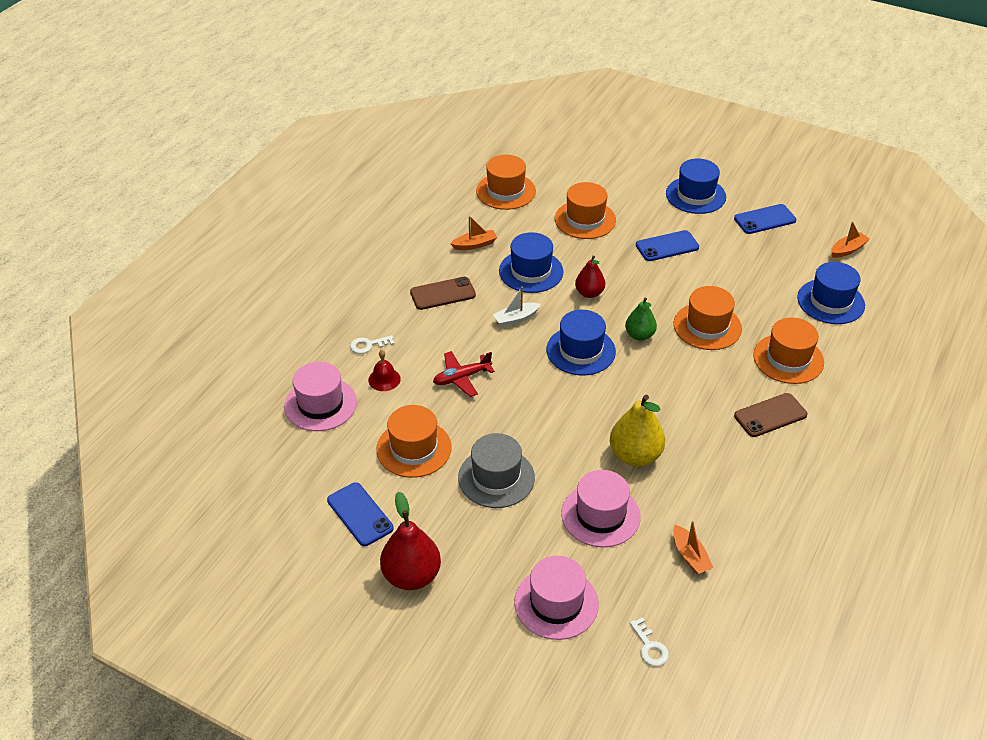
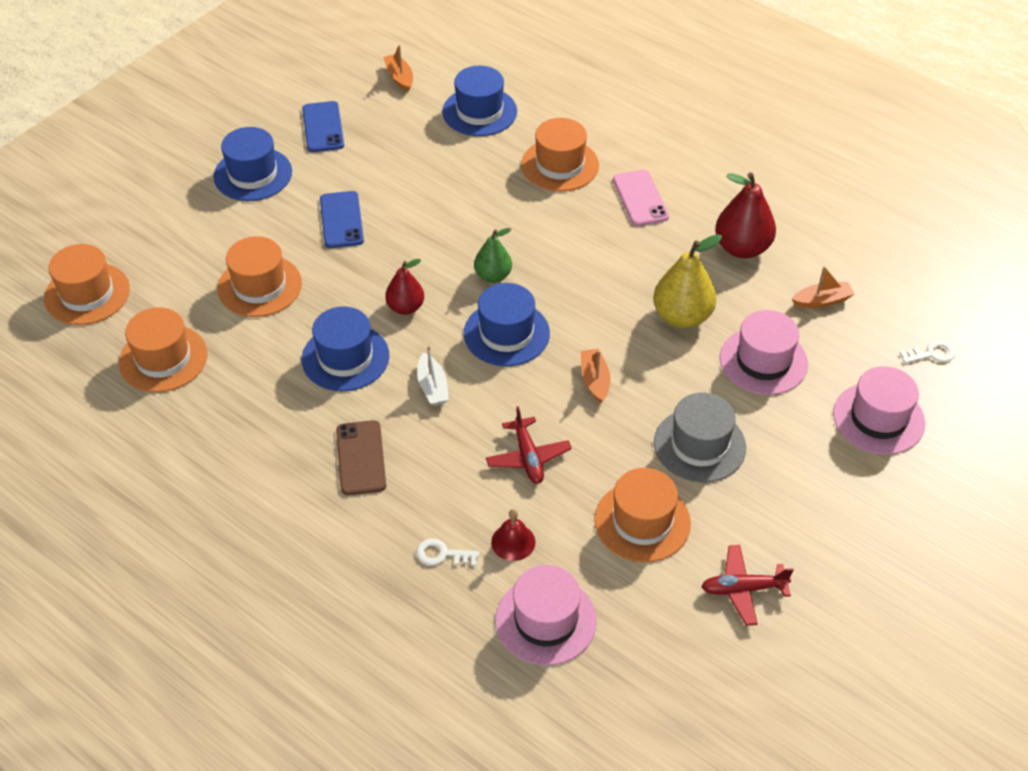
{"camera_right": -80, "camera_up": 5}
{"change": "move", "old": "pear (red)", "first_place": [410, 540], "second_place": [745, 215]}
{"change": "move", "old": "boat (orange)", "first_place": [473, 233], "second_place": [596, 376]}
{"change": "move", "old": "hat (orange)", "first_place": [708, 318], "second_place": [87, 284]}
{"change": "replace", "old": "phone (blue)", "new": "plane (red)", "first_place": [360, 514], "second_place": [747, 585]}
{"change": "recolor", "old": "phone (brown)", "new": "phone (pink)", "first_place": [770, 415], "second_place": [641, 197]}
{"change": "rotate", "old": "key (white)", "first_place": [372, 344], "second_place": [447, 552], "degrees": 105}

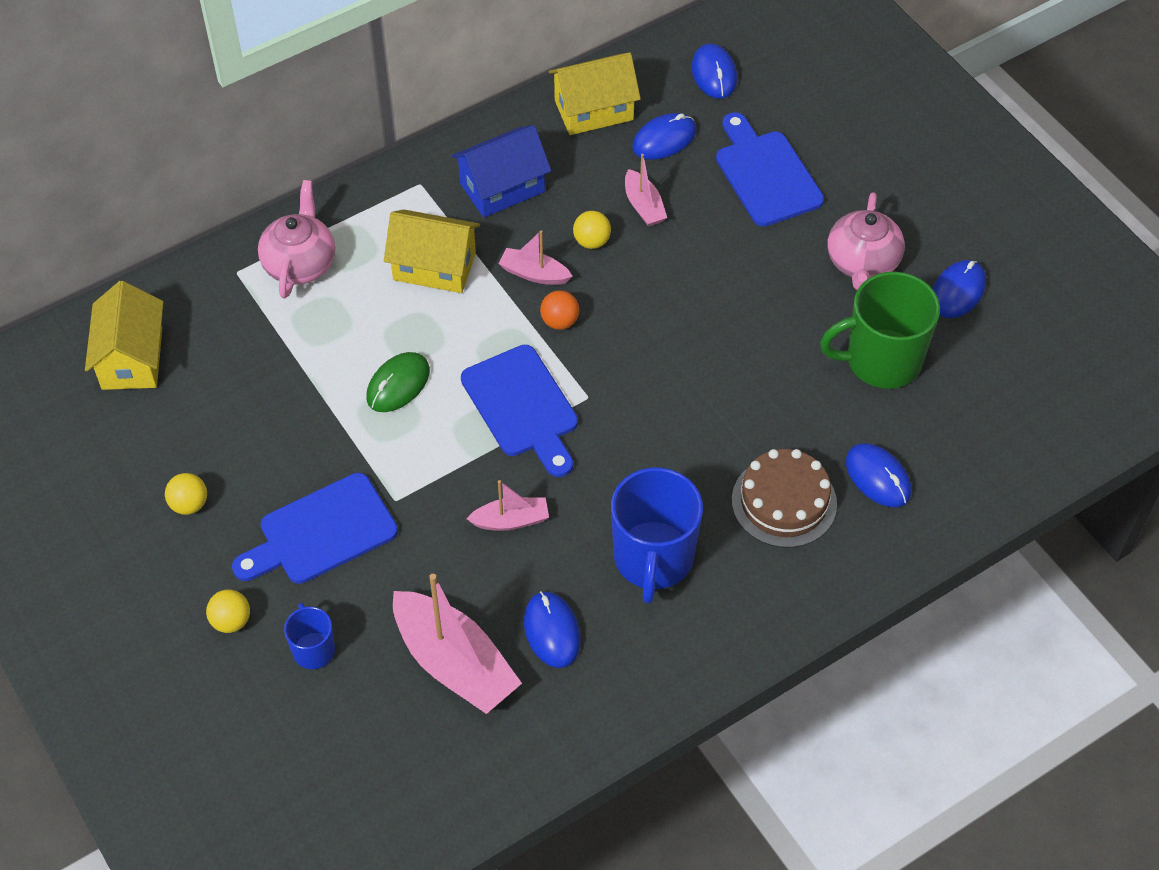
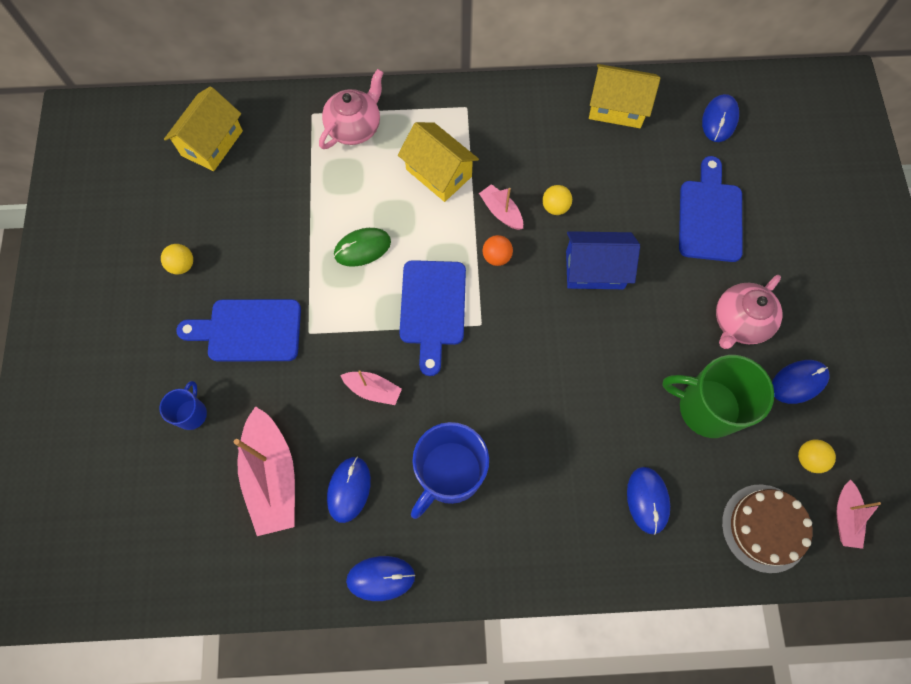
{"camera_right": 30, "camera_up": 15}
{"change": "move", "old": "ball (yellow)", "first_place": [228, 611], "second_place": [817, 456]}
{"change": "move", "old": "house (blue)", "first_place": [501, 171], "second_place": [603, 260]}
{"change": "move", "old": "boat (pink)", "first_place": [646, 190], "second_place": [858, 514]}
{"change": "move", "old": "mouse (blue)", "first_place": [664, 136], "second_place": [380, 578]}
{"change": "move", "old": "cake (brown)", "first_place": [784, 498], "second_place": [767, 528]}

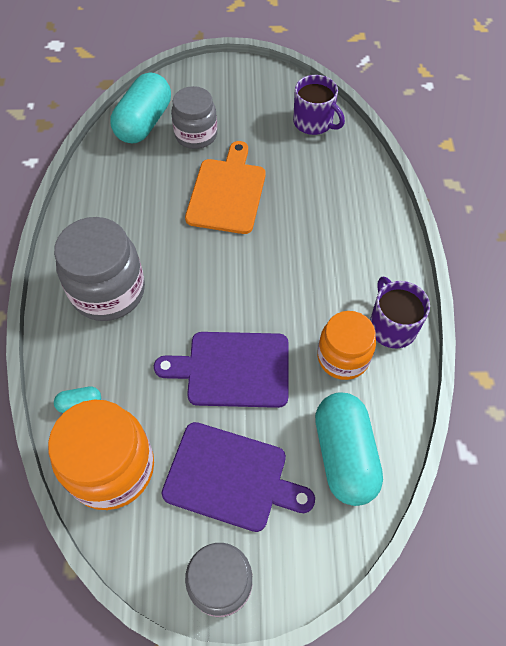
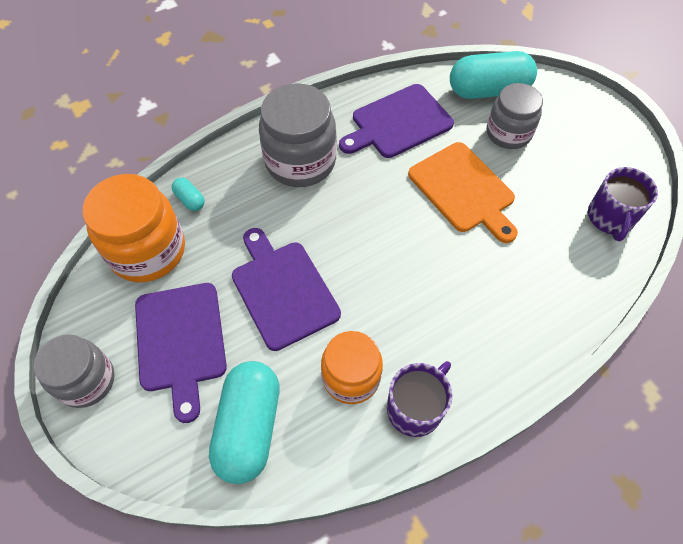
{"camera_right": 60, "camera_up": 0}
{"change": "insert", "new": "cutting board (purple)", "second_place": [396, 121]}
{"change": "rotate", "old": "cutting board (orange)", "first_place": [225, 187], "second_place": [463, 192], "degrees": 75}
{"change": "rotate", "old": "capsule (turquoise)", "first_place": [349, 449], "second_place": [244, 422], "degrees": -45}

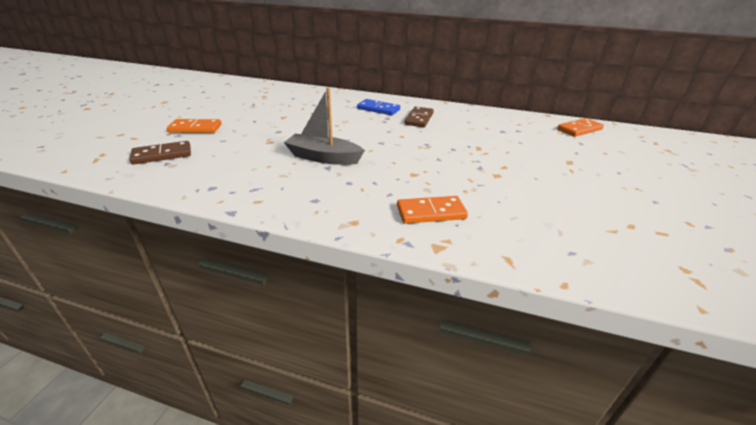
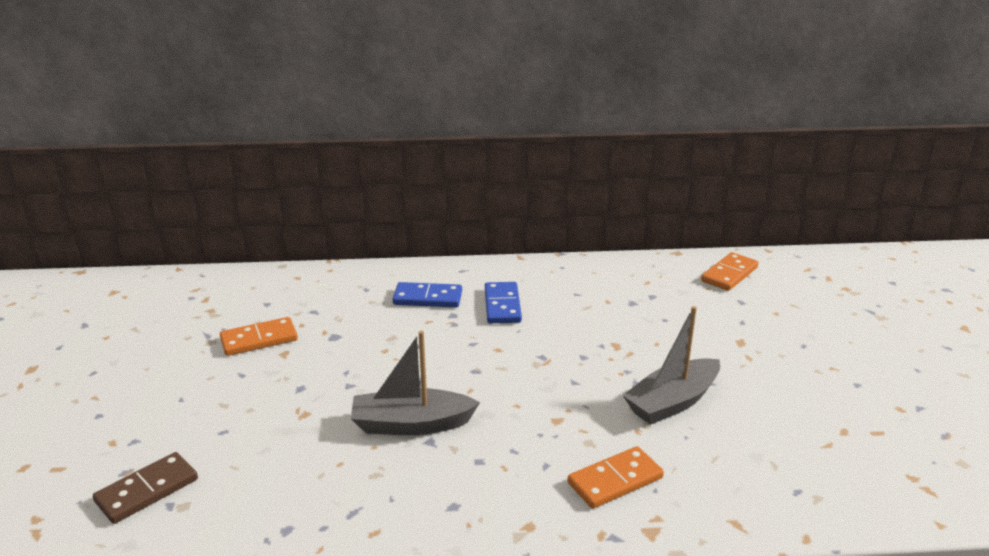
{"camera_right": -20, "camera_up": -5}
{"change": "insert", "new": "boat (grey)", "second_place": [671, 365]}
{"change": "move", "old": "domino (orange)", "first_place": [194, 126], "second_place": [259, 336]}
{"change": "recolor", "old": "domino (brown)", "new": "domino (blue)", "first_place": [419, 117], "second_place": [503, 302]}

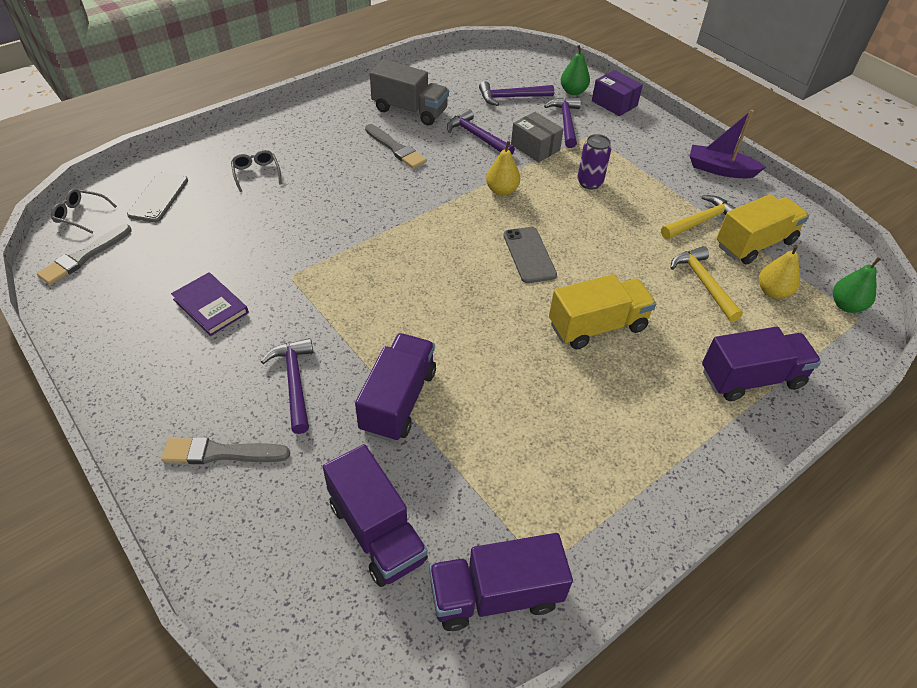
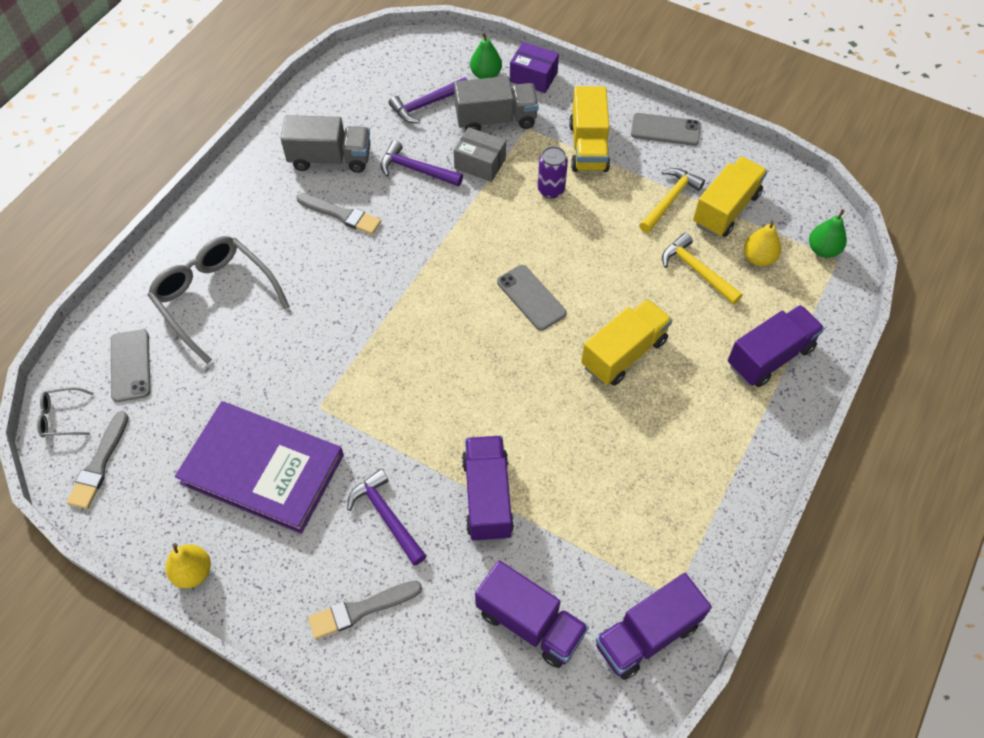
{"camera_right": -20, "camera_up": 10}
{"change": "insert", "new": "truck (yellow)", "second_place": [589, 129]}
{"change": "move", "old": "pear (yellow)", "first_place": [503, 168], "second_place": [188, 565]}
{"change": "replace", "old": "hammer (purple)", "new": "truck (grey)", "first_place": [562, 122], "second_place": [496, 103]}
{"change": "replace", "old": "boat (purple)", "new": "phone (grey)", "first_place": [728, 144], "second_place": [666, 129]}
{"change": "resize", "old": "book (purple)", "first_place": [210, 304], "second_place": [259, 467], "factor": 2.01}
{"change": "resize", "old": "glasses (grey)", "first_place": [256, 171], "second_place": [219, 300], "factor": 2.19}

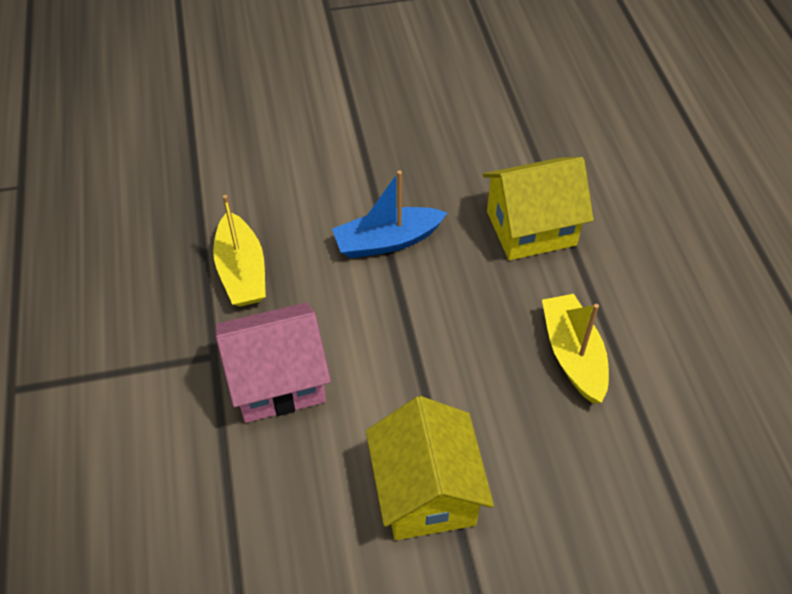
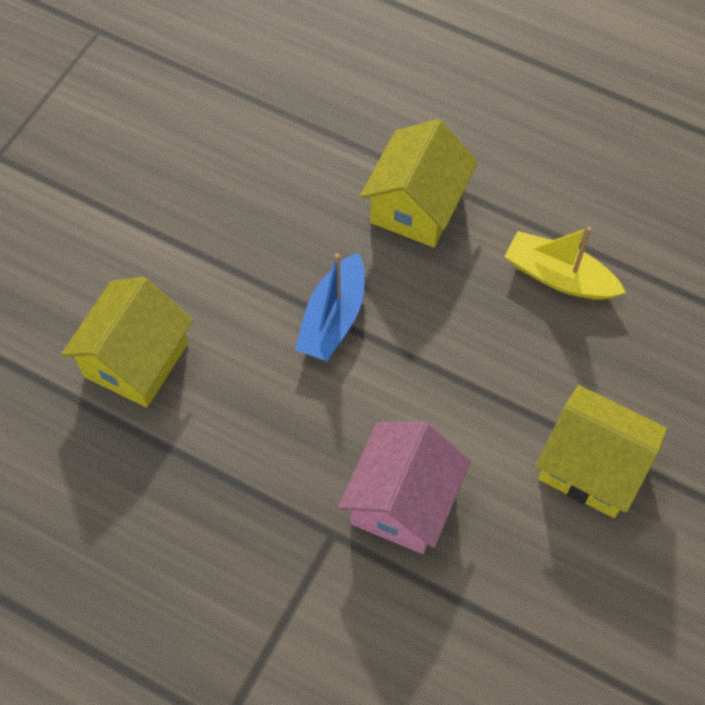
{"camera_right": -50, "camera_up": 10}
{"change": "delete", "old": "boat (yellow)", "first_place": [239, 250]}
{"change": "insert", "new": "house (yellow)", "second_place": [127, 342]}

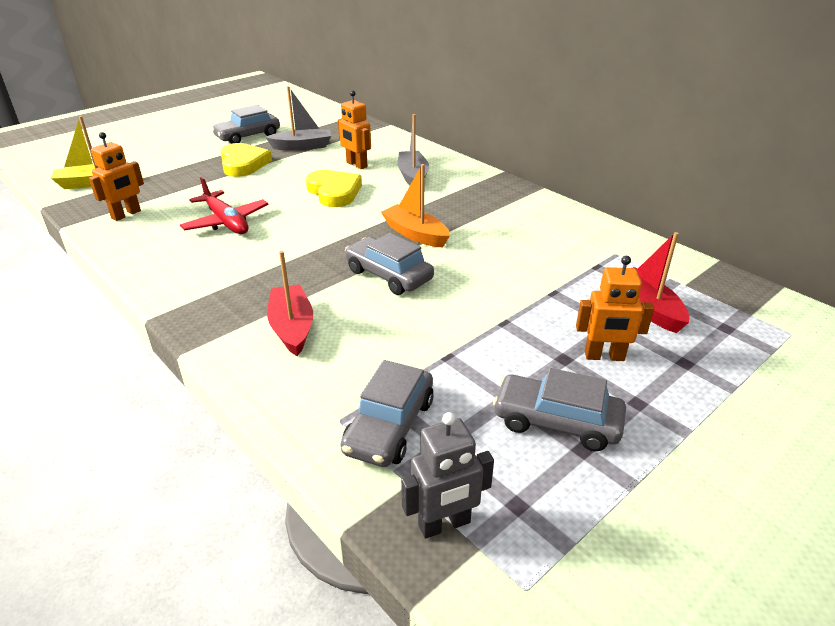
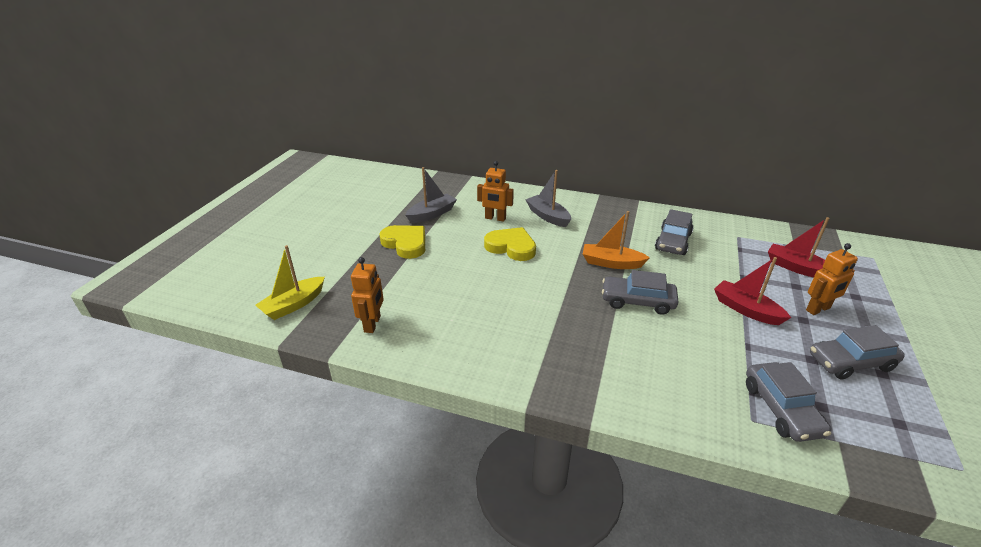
{"camera_right": -30, "camera_up": 0}
{"change": "delete", "old": "plane (red)", "first_place": [224, 205]}
{"change": "delete", "old": "robot (grey)", "first_place": [447, 475]}
{"change": "move", "old": "car (grey)", "first_place": [245, 124], "second_place": [674, 232]}
{"change": "move", "old": "boat (red)", "first_place": [290, 303], "second_place": [752, 291]}

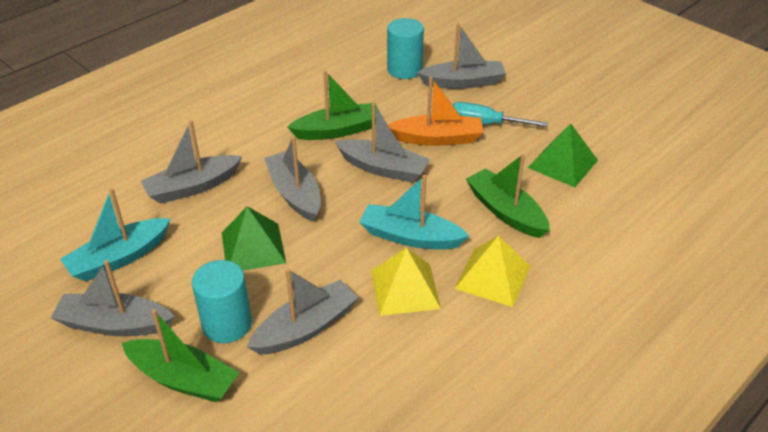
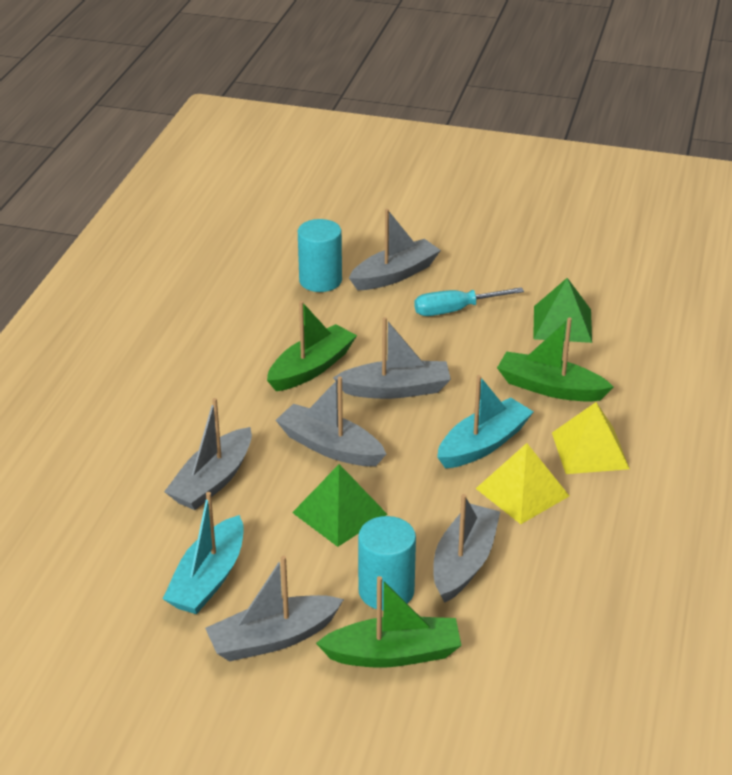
{"camera_right": -30, "camera_up": -5}
{"change": "delete", "old": "boat (orange)", "first_place": [436, 111]}
{"change": "rotate", "old": "boat (turquoise)", "first_place": [414, 212], "second_place": [485, 422], "degrees": 150}

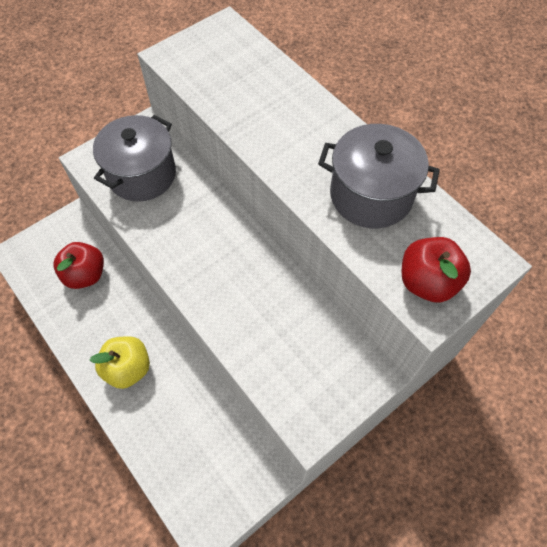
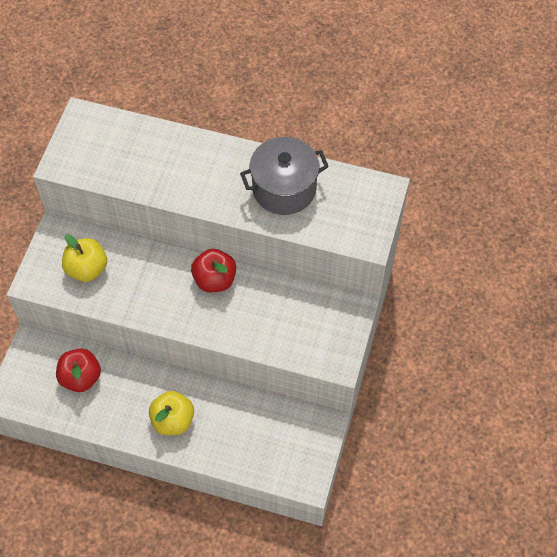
{"camera_right": -35, "camera_up": 0}
{"change": "move", "old": "apple (red)", "first_place": [436, 270], "second_place": [213, 270]}
{"change": "replace", "old": "pot (grey)", "new": "apple (yellow)", "first_place": [134, 158], "second_place": [84, 258]}

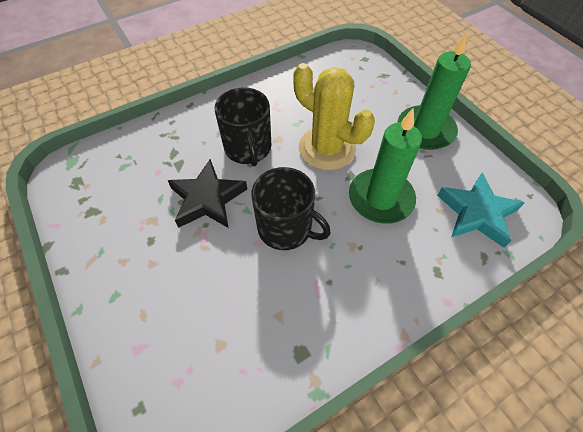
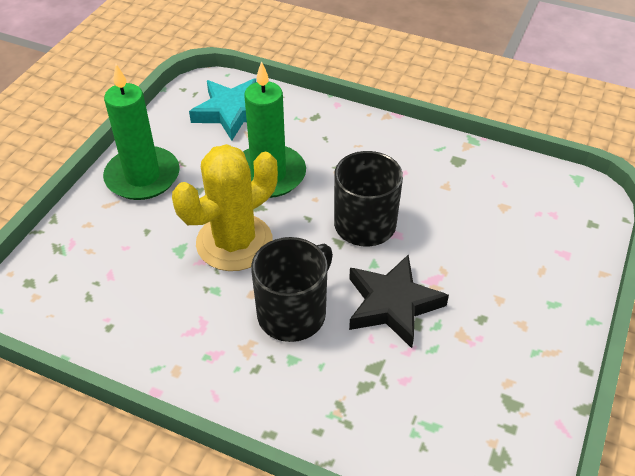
{"camera_right": -125, "camera_up": -10}
{"change": "rotate", "old": "cactus (yellow)", "first_place": [334, 116], "second_place": [225, 207], "degrees": 45}

